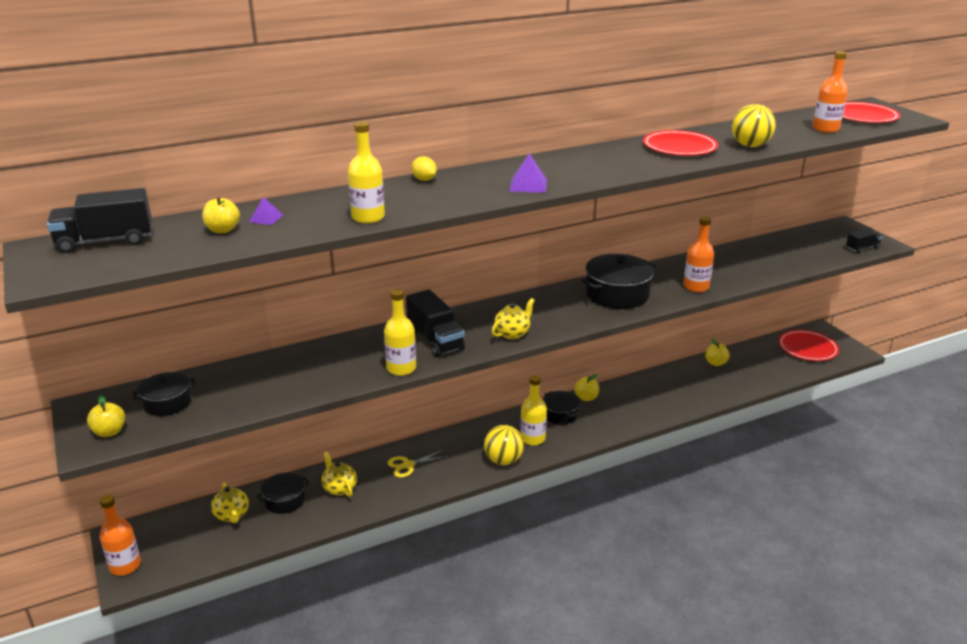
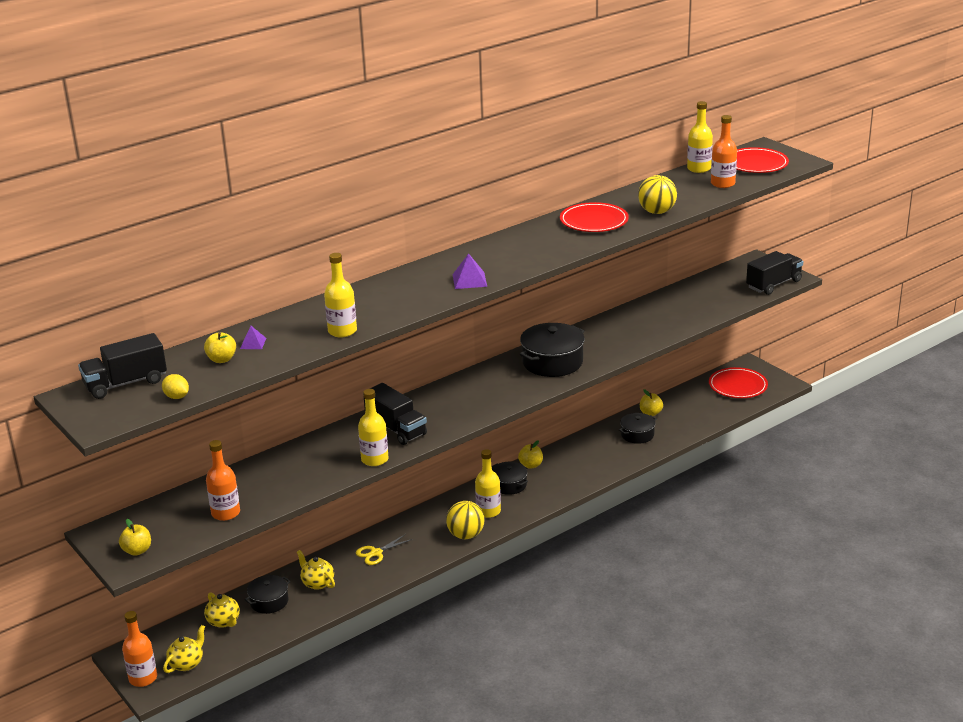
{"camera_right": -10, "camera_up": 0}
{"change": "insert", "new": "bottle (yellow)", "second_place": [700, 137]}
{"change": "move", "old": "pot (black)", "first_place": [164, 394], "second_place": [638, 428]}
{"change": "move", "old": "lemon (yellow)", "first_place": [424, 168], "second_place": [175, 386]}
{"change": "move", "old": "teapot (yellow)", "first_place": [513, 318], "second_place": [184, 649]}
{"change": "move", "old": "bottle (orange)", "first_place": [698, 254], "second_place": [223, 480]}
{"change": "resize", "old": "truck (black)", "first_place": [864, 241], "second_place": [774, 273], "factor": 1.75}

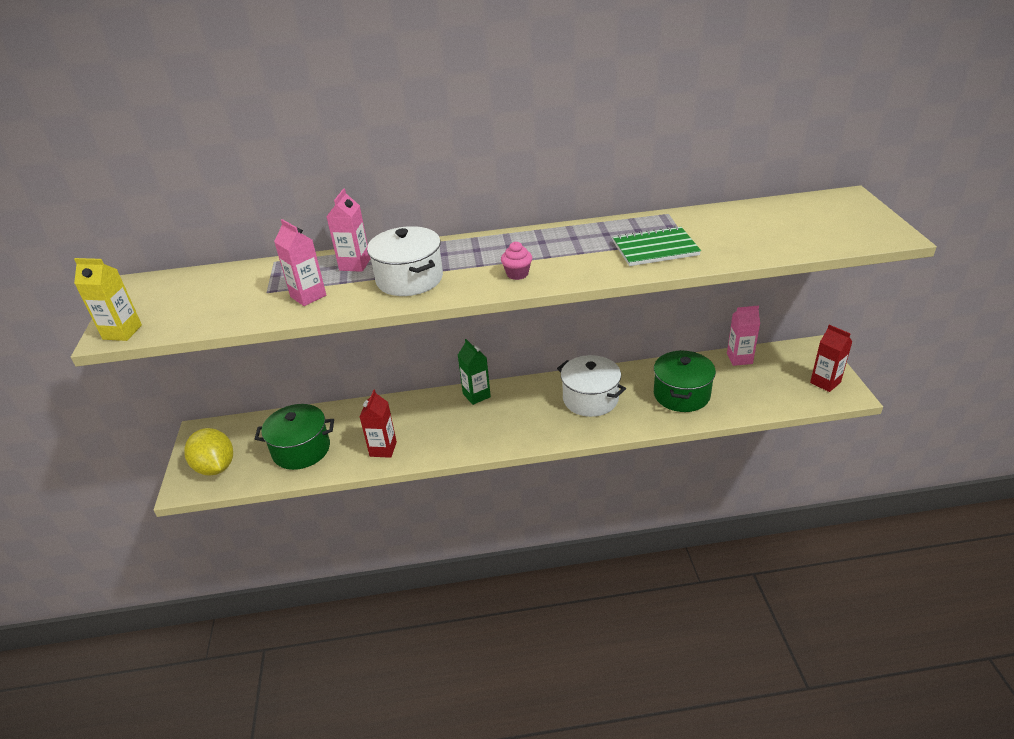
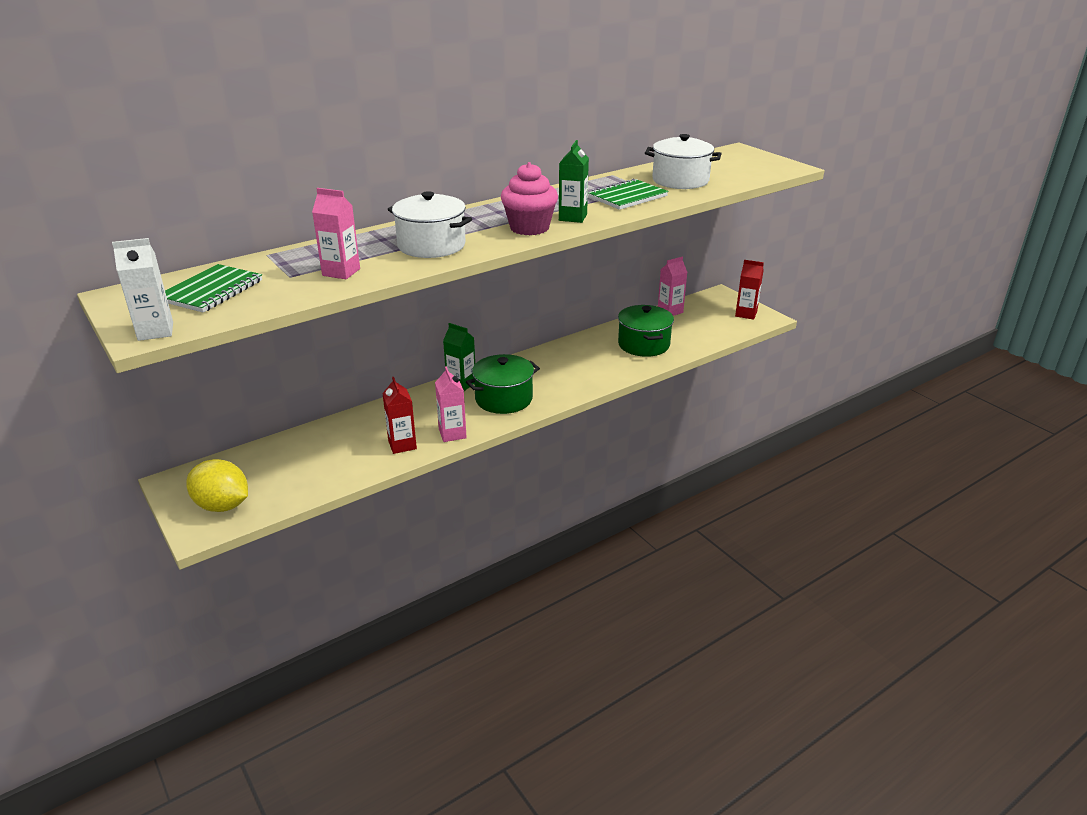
{"camera_right": -30, "camera_up": -5}
{"change": "insert", "new": "notebook (green)", "second_place": [213, 288]}
{"change": "insert", "new": "carton (green)", "second_place": [574, 181]}
{"change": "move", "old": "pot (green)", "first_place": [294, 437], "second_place": [503, 384]}
{"change": "move", "old": "carton (pink)", "first_place": [348, 230], "second_place": [451, 404]}
{"change": "move", "old": "pot (white)", "first_place": [591, 386], "second_place": [683, 161]}
{"change": "recolor", "old": "carton (yellow)", "new": "carton (white)", "first_place": [108, 299], "second_place": [142, 289]}
{"change": "resize", "old": "cupcake (pink)", "first_place": [516, 261], "second_place": [529, 198], "factor": 1.9}

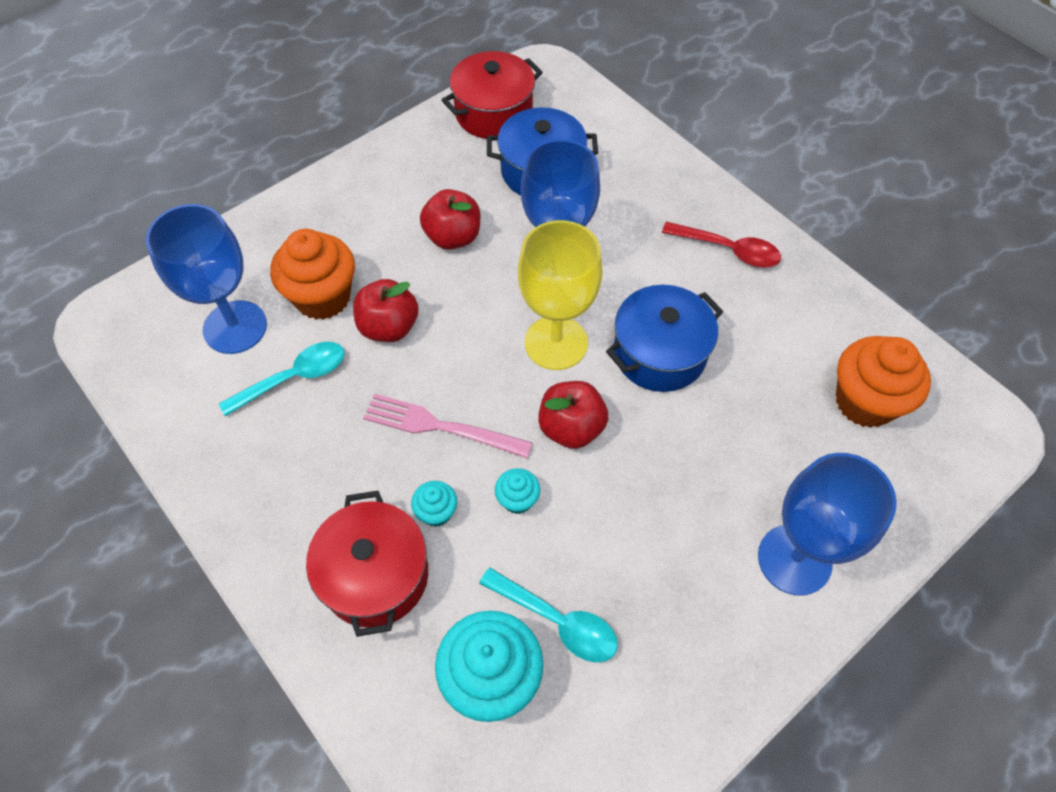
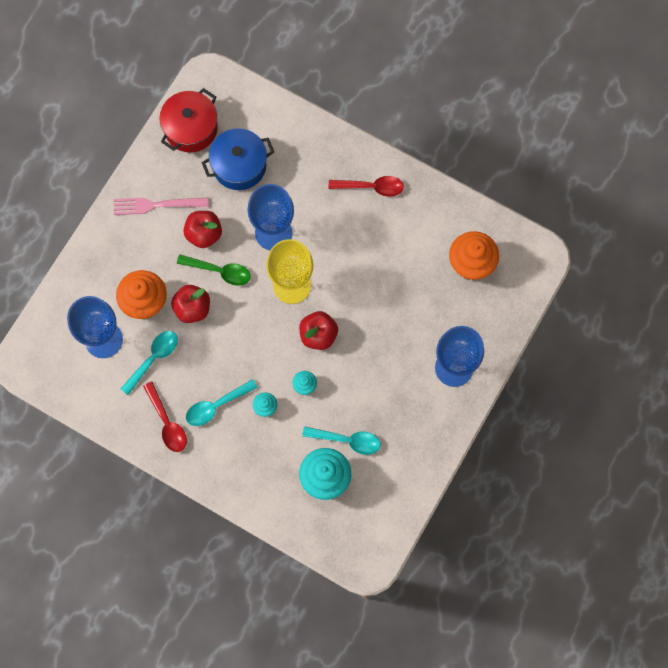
{"camera_right": -20, "camera_up": 15}
{"change": "delete", "old": "pot (red)", "first_place": [367, 564]}
{"change": "delete", "old": "pot (blue)", "first_place": [664, 338]}
{"change": "insert", "new": "spoon (red)", "second_place": [165, 416]}
{"change": "insert", "new": "spoon (green)", "second_place": [214, 270]}
{"change": "insert", "new": "spoon (turquoise)", "second_place": [222, 402]}
{"change": "move", "old": "fork (pink)", "first_place": [448, 426], "second_place": [161, 206]}

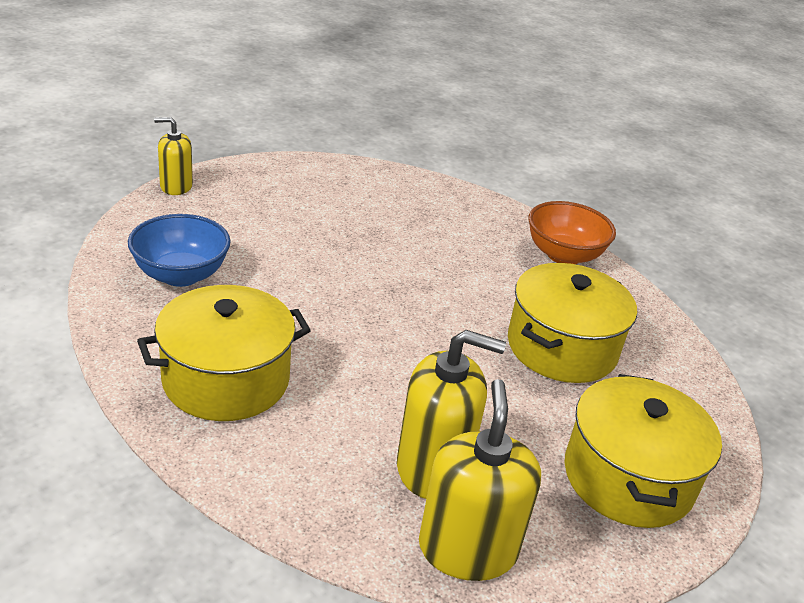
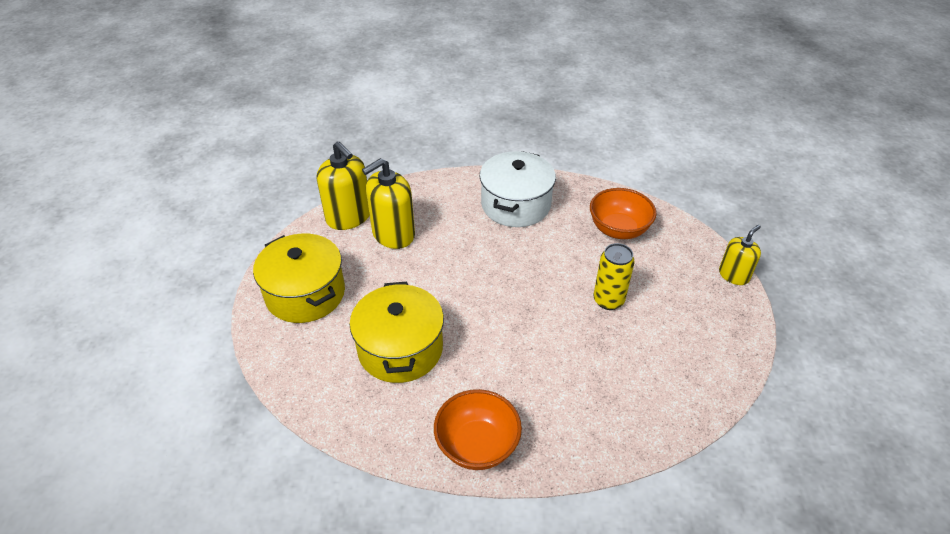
{"camera_right": 140, "camera_up": 10}
{"change": "insert", "new": "can (yellow)", "second_place": [614, 276]}
{"change": "recolor", "old": "bowl (blue)", "new": "bowl (orange)", "first_place": [179, 250], "second_place": [623, 213]}
{"change": "recolor", "old": "pot (yellow)", "new": "pot (white)", "first_place": [224, 353], "second_place": [518, 189]}

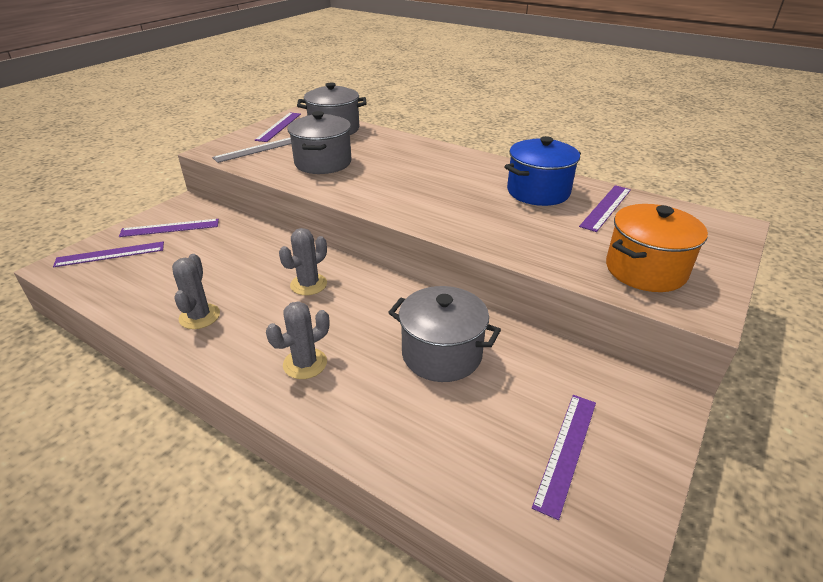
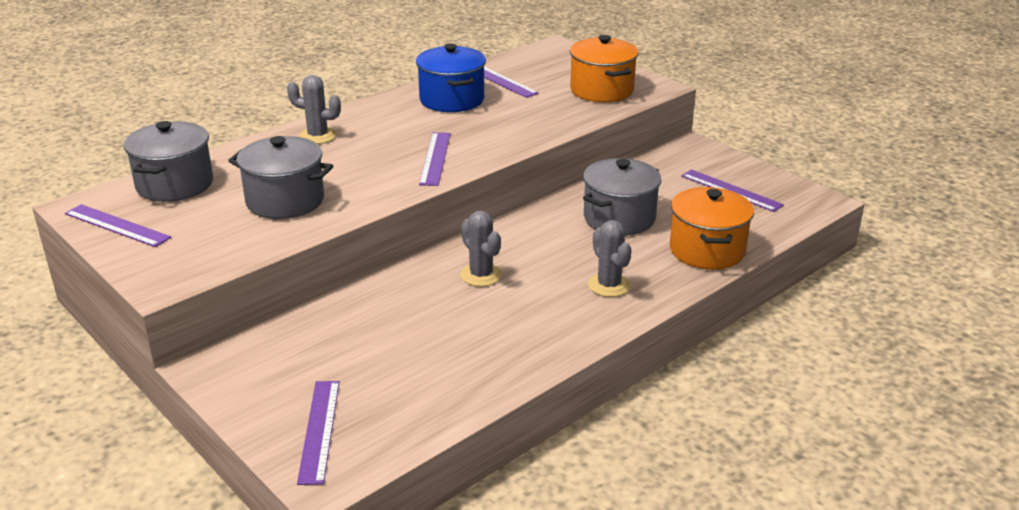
{"camera_right": -75, "camera_up": -5}
{"change": "delete", "old": "ruler (grey)", "first_place": [251, 150]}
{"change": "insert", "new": "pot (orange)", "second_place": [712, 228]}
{"change": "move", "old": "ruler (purple)", "first_place": [169, 228], "second_place": [435, 159]}
{"change": "move", "old": "cactus (grey)", "first_place": [196, 291], "second_place": [314, 109]}

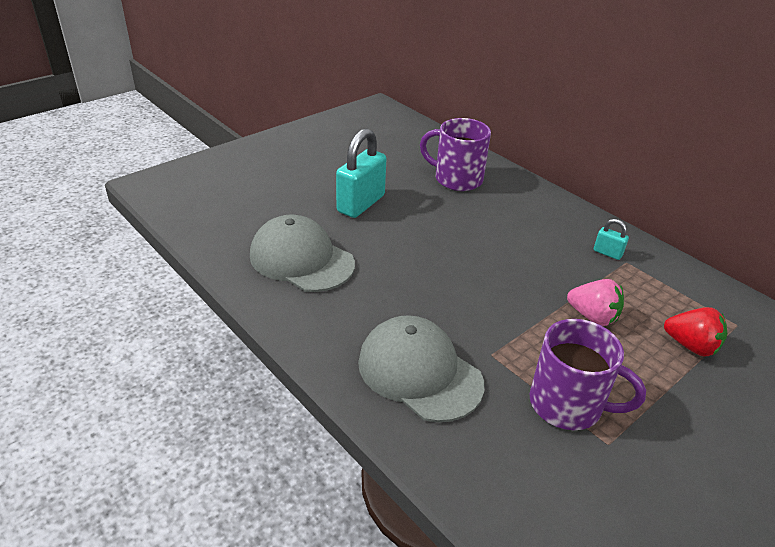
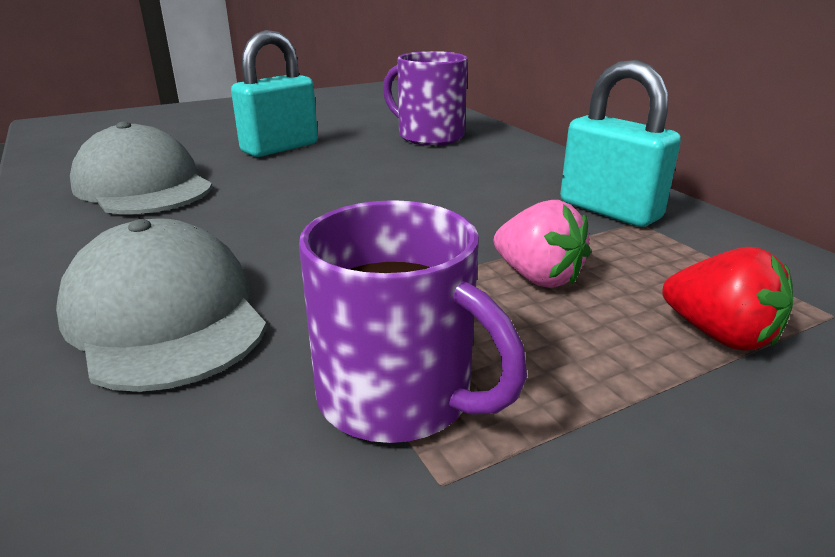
{"camera_right": 15, "camera_up": -10}
{"change": "resize", "old": "padlock (turquoise)", "first_place": [611, 239], "second_place": [620, 143], "factor": 2.15}

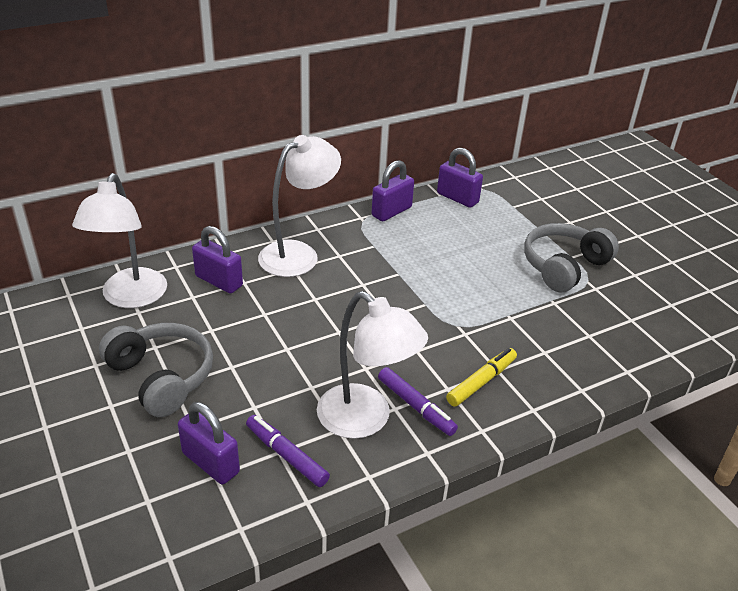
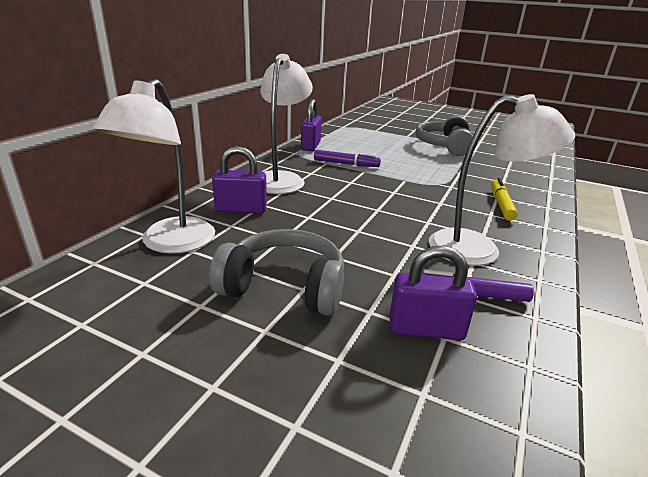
{"camera_right": -35, "camera_up": -10}
{"change": "delete", "old": "padlock (purple)", "first_place": [460, 178]}
{"change": "move", "old": "marker (purple)", "first_place": [418, 401], "second_place": [347, 158]}
{"change": "rotate", "old": "lamp (white)", "first_place": [119, 240], "second_place": [154, 166], "degrees": 45}

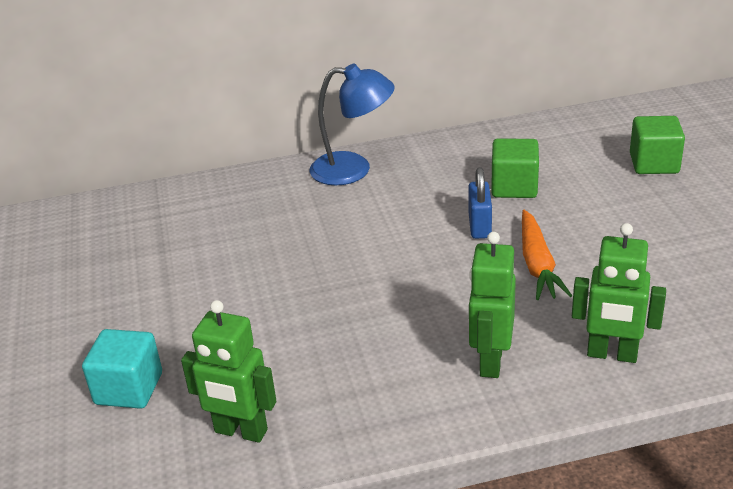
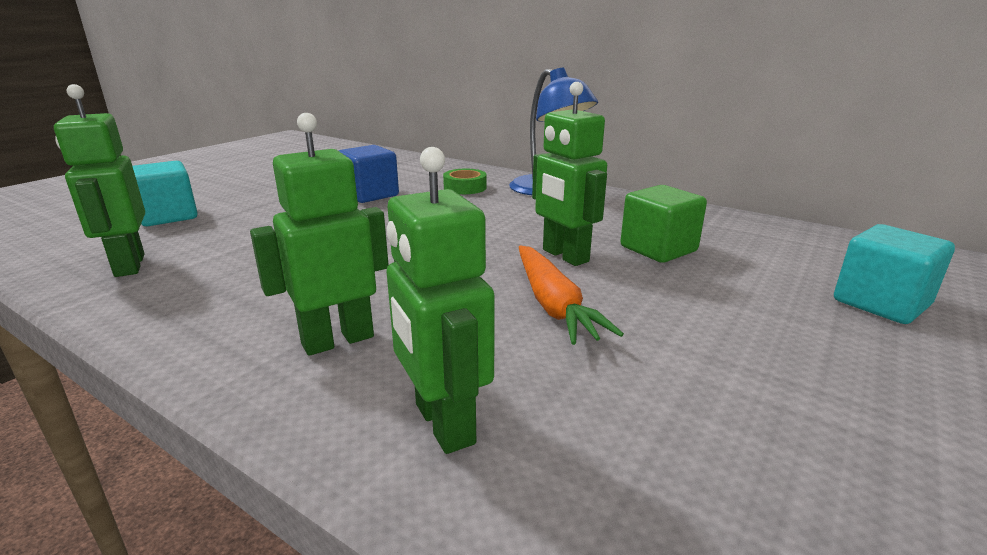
{"camera_right": 45, "camera_up": -10}
{"change": "insert", "new": "cube (blue)", "second_place": [369, 174]}
{"change": "insert", "new": "tape (green)", "second_place": [465, 181]}
{"change": "replace", "old": "padlock (blue)", "new": "robot (green)", "first_place": [480, 203], "second_place": [569, 174]}
{"change": "recolor", "old": "cube (green)", "new": "cube (turquoise)", "first_place": [657, 145], "second_place": [894, 274]}
{"change": "rotate", "old": "carrot (orange)", "first_place": [547, 255], "second_place": [571, 295], "degrees": -60}

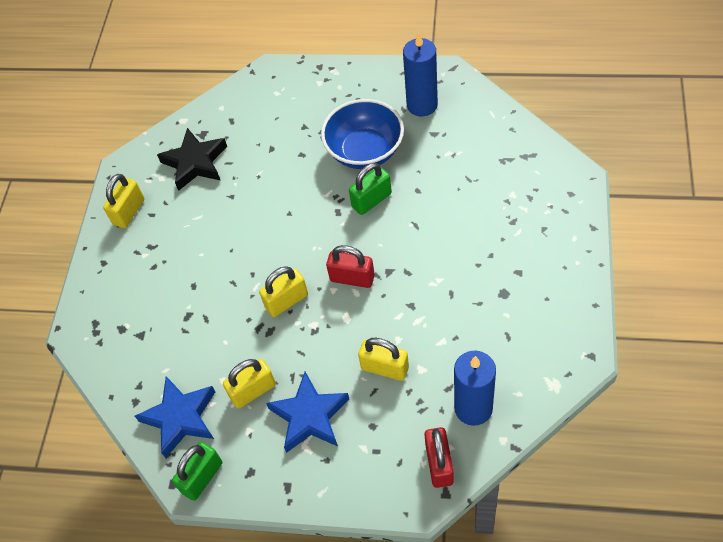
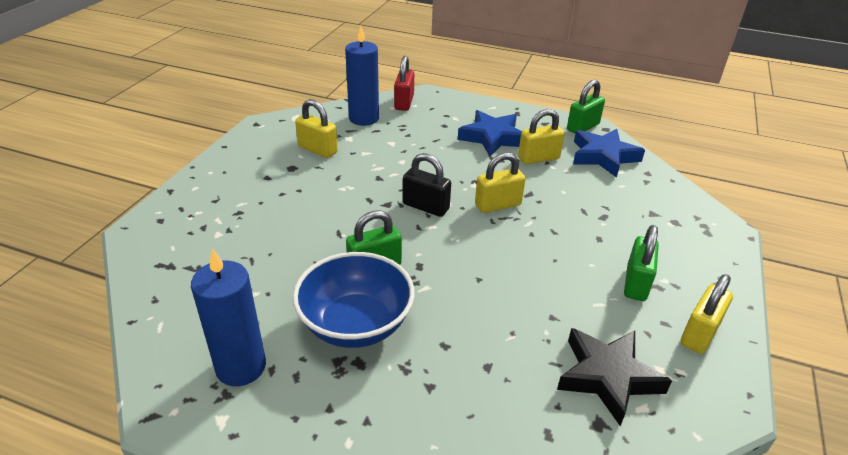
{"camera_right": -175, "camera_up": -20}
{"change": "insert", "new": "padlock (green)", "second_place": [641, 263]}
{"change": "move", "old": "padlock (yellow)", "first_place": [383, 359], "second_place": [316, 128]}
{"change": "recolor", "old": "padlock (red)", "new": "padlock (black)", "first_place": [350, 266], "second_place": [427, 185]}

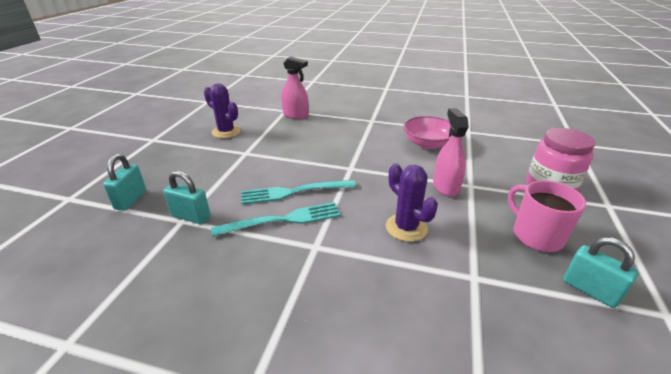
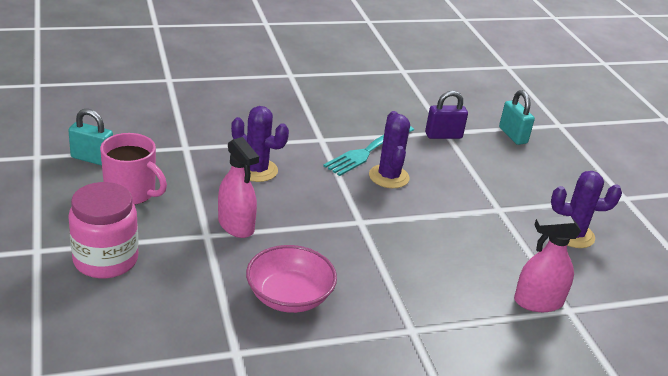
{"camera_right": 145, "camera_up": 0}
{"change": "replace", "old": "fork (turquoise)", "new": "cactus (purple)", "first_place": [298, 192], "second_place": [389, 149]}
{"change": "recolor", "old": "padlock (turquoise)", "new": "padlock (purple)", "first_place": [187, 197], "second_place": [446, 115]}

